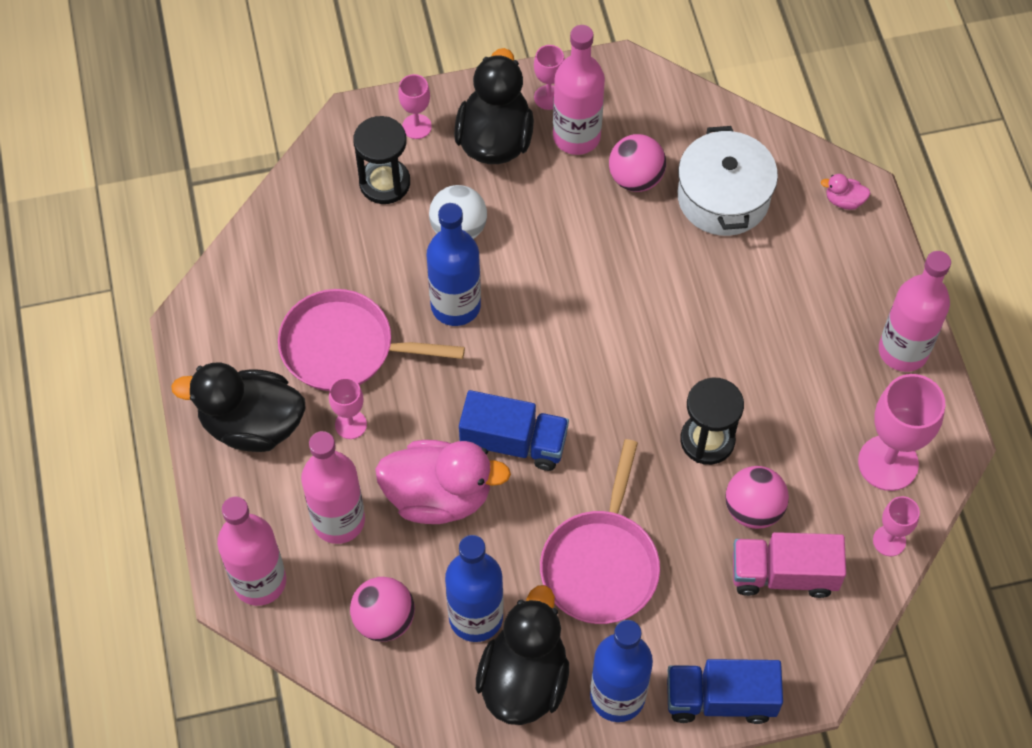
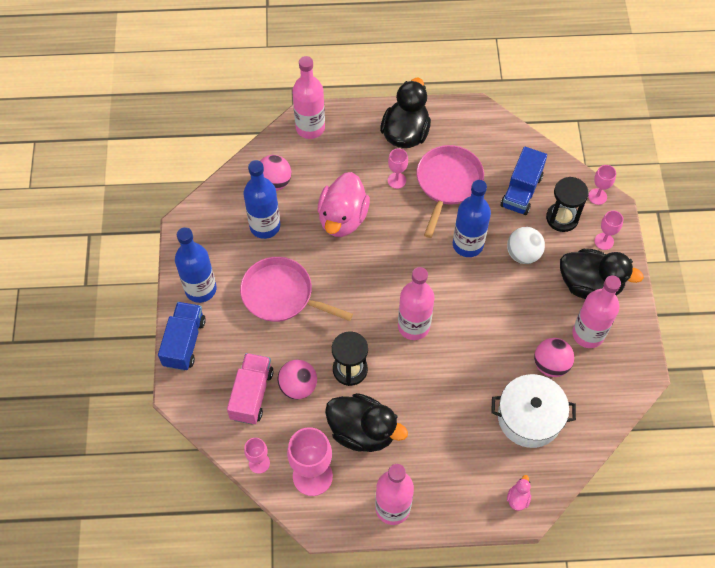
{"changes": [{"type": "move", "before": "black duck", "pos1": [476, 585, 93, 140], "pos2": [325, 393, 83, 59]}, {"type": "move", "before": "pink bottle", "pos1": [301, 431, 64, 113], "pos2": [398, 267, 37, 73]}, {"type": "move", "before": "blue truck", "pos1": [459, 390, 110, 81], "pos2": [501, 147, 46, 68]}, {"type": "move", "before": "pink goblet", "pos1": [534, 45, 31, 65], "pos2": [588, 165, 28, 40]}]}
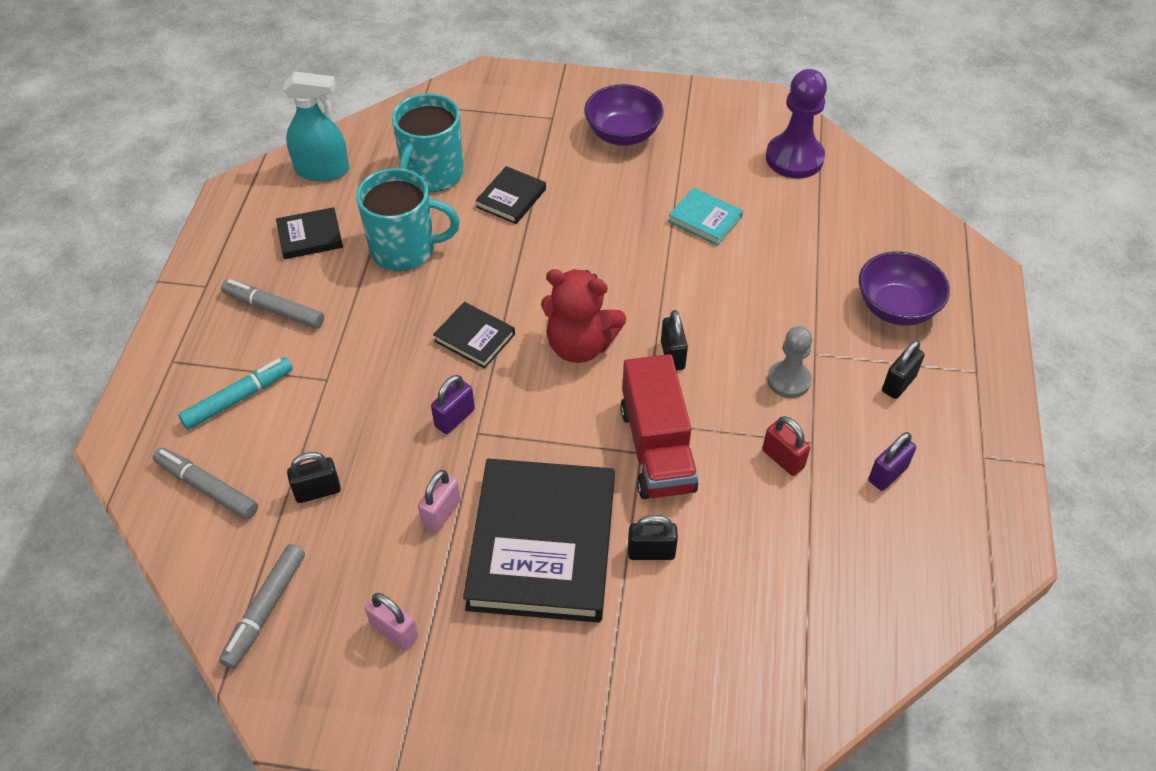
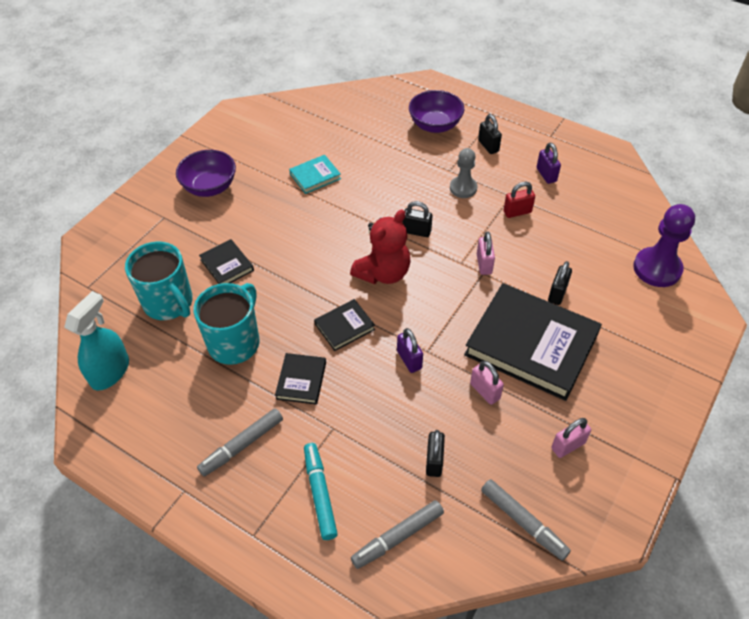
{"changes": [{"type": "move", "before": "black book", "pos1": [276, 207, 67, 52], "pos2": [275, 353, 51, 52]}, {"type": "replace", "before": "red truck", "after": "pink padlock", "pos1": [620, 354, 79, 145], "pos2": [477, 232, 18, 43]}, {"type": "move", "before": "purple pawn", "pos1": [766, 69, 61, 109], "pos2": [633, 204, 62, 83]}]}
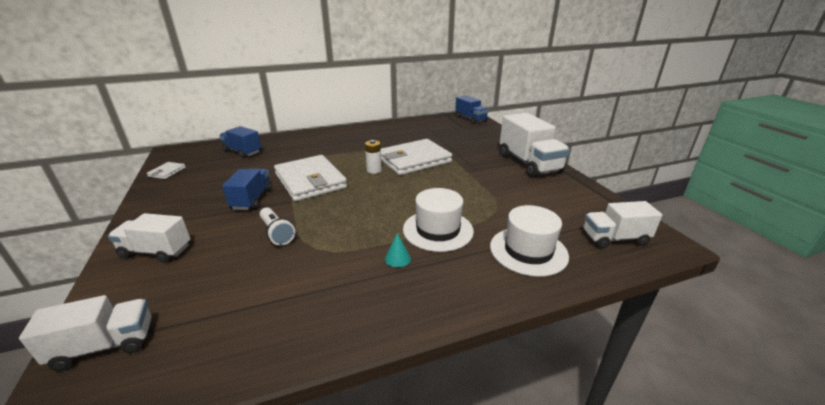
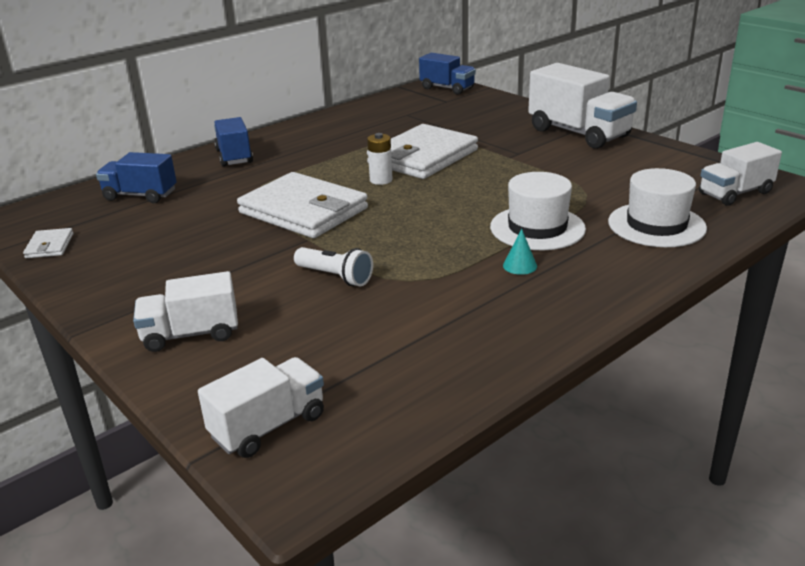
{"changes": [{"type": "move", "before": "blue truck", "pos1": [222, 168, 50, 42], "pos2": [214, 117, 39, 50]}]}
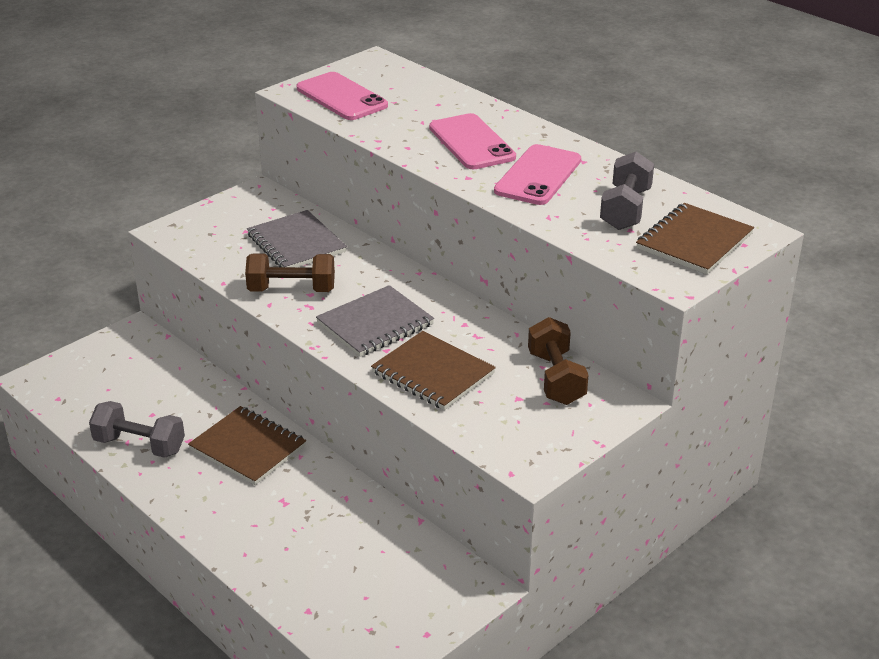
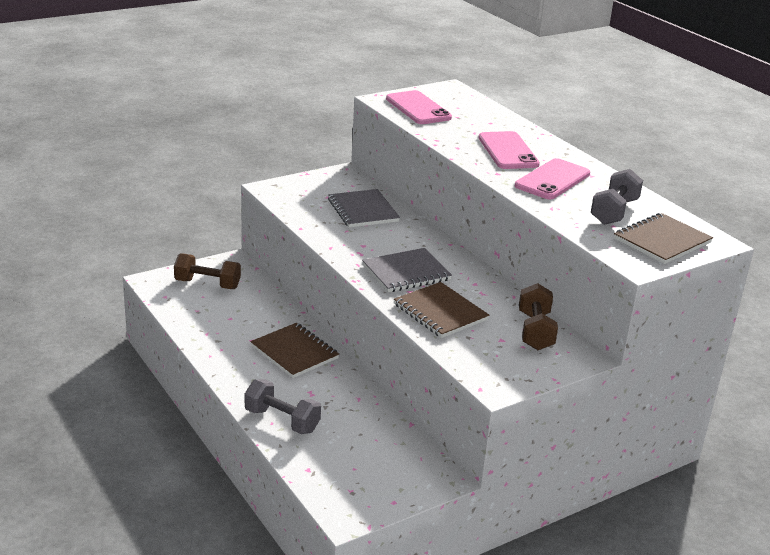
{"changes": [{"type": "move", "before": "brown dumbbell", "pos1": [245, 253, 90, 39], "pos2": [174, 253, 67, 36]}, {"type": "move", "before": "grey dumbbell", "pos1": [89, 401, 96, 57], "pos2": [245, 379, 76, 55]}]}
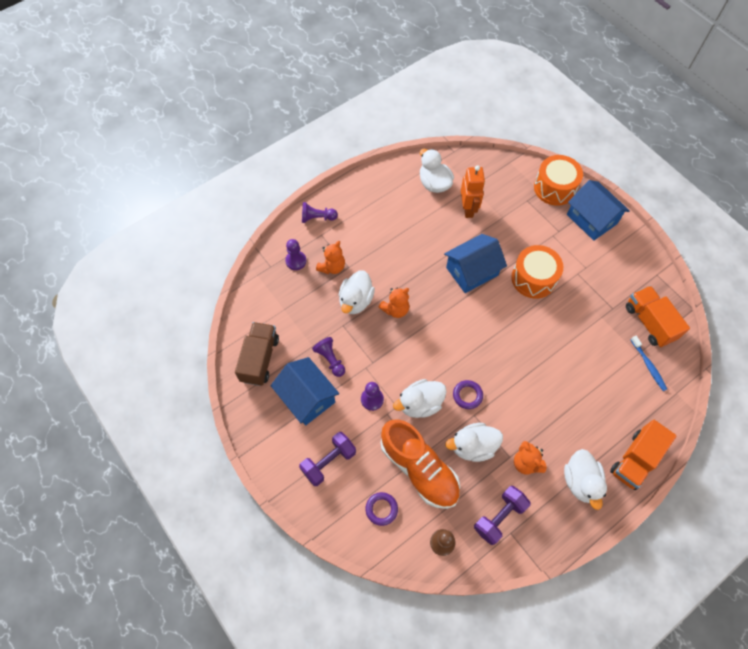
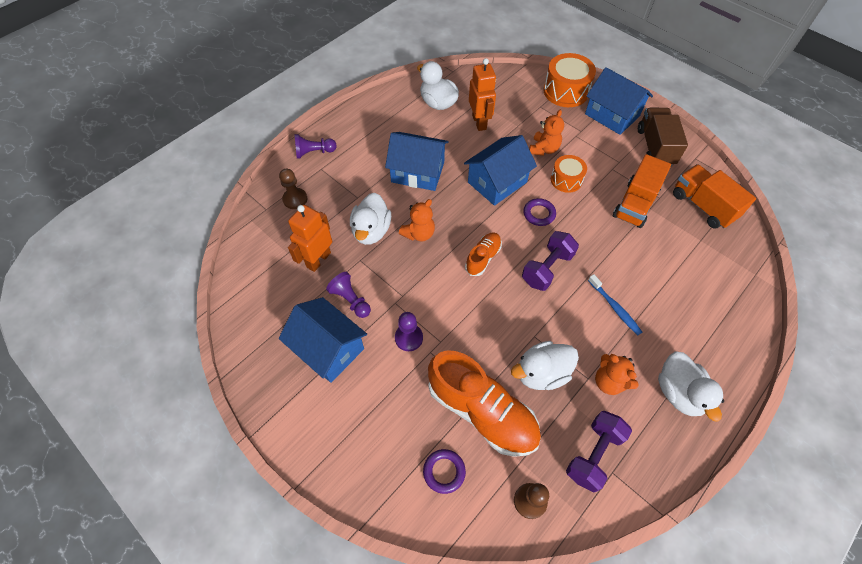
{"changes": [{"type": "recolor", "before": "purple pawn", "after": "brown pawn", "pos1": [285, 239, 21, 31], "pos2": [279, 169, 28, 40]}, {"type": "insert", "after": "orange robot", "pos2": [288, 205, 44, 67]}, {"type": "insert", "after": "blue house", "pos2": [385, 132, 64, 59]}, {"type": "insert", "after": "orange shoe", "pos2": [465, 232, 37, 44]}, {"type": "move", "before": "purple dumbbell", "pos1": [299, 432, 57, 54], "pos2": [522, 231, 57, 60]}, {"type": "move", "before": "purple ring", "pos1": [453, 380, 30, 29], "pos2": [523, 198, 33, 28]}, {"type": "move", "before": "orange teddy bear", "pos1": [316, 241, 29, 33], "pos2": [529, 110, 35, 46]}, {"type": "resize", "before": "orange drum", "pos1": [511, 245, 52, 54], "pos2": [551, 155, 36, 38], "scale": 0.63}, {"type": "move", "before": "blue toothbrush", "pos1": [630, 336, 37, 55], "pos2": [588, 274, 54, 61]}, {"type": "move", "before": "orange truck", "pos1": [610, 420, 66, 70], "pos2": [613, 154, 58, 74]}, {"type": "move", "before": "brown truck", "pos1": [235, 322, 44, 64], "pos2": [638, 108, 50, 59]}, {"type": "delete", "before": "white duck", "pos1": [393, 379, 54, 39]}]}
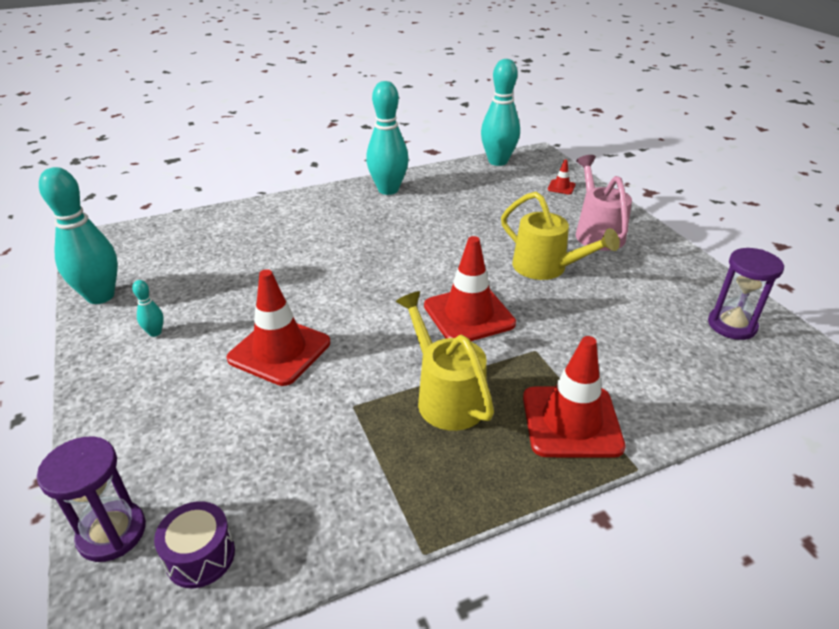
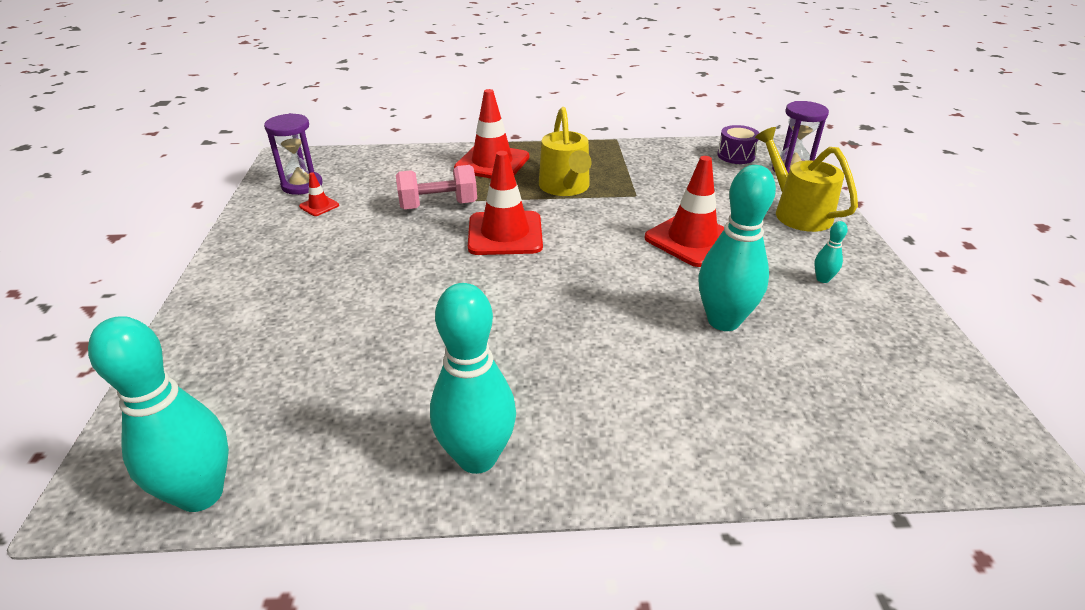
{"changes": [{"type": "move", "before": "red traffic cone", "pos1": [548, 160, 28, 34], "pos2": [299, 172, 40, 44]}, {"type": "insert", "after": "pink dumbbell", "pos2": [396, 165, 81, 45]}, {"type": "move", "before": "turquoise bowling pin", "pos1": [39, 167, 79, 137], "pos2": [698, 165, 78, 166]}, {"type": "move", "before": "yellow watering can", "pos1": [501, 192, 119, 88], "pos2": [755, 127, 103, 105]}, {"type": "delete", "before": "pink watering can", "pos1": [576, 155, 56, 96]}]}
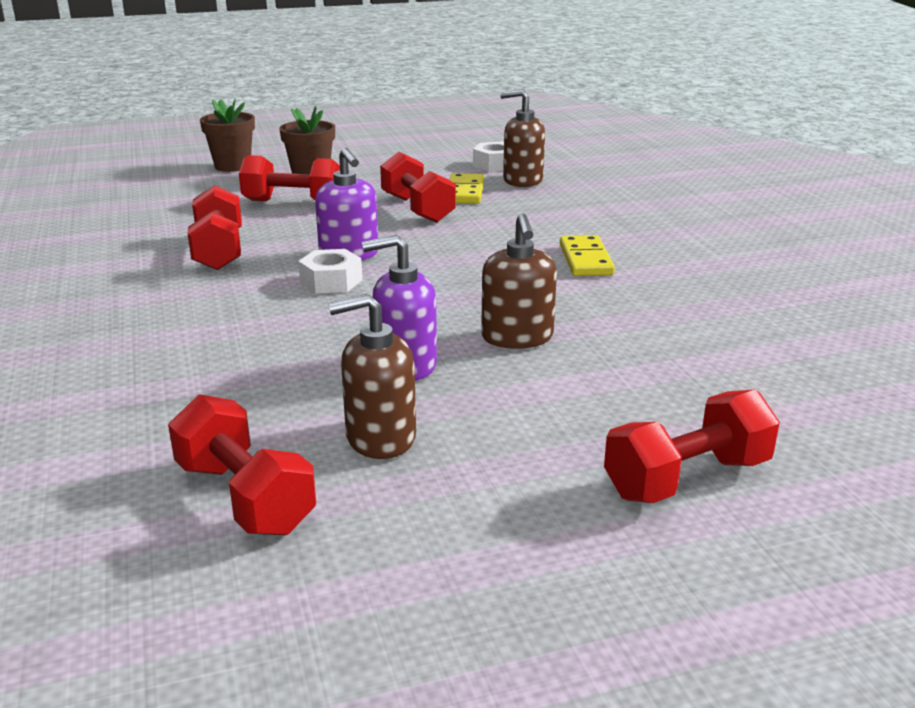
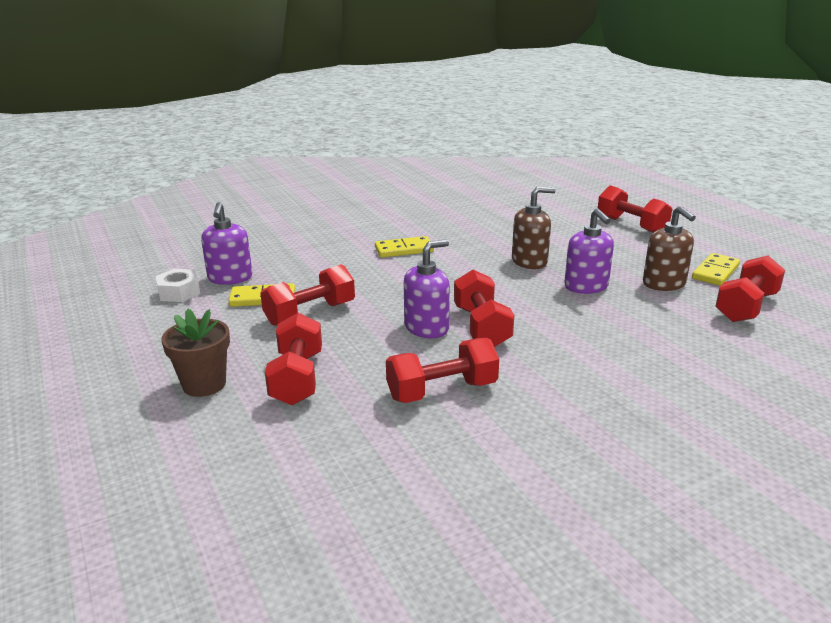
{"changes": [{"type": "recolor", "before": "brown soap dispenser", "after": "purple soap dispenser", "pos1": [500, 89, 45, 98], "pos2": [201, 202, 51, 83]}, {"type": "replace", "before": "white nut", "after": "red dumbbell", "pos1": [298, 249, 64, 45], "pos2": [454, 270, 60, 77]}, {"type": "insert", "after": "yellow domino", "pos2": [692, 253, 48, 33]}, {"type": "delete", "before": "brown flower pot", "pos1": [200, 98, 55, 74]}]}
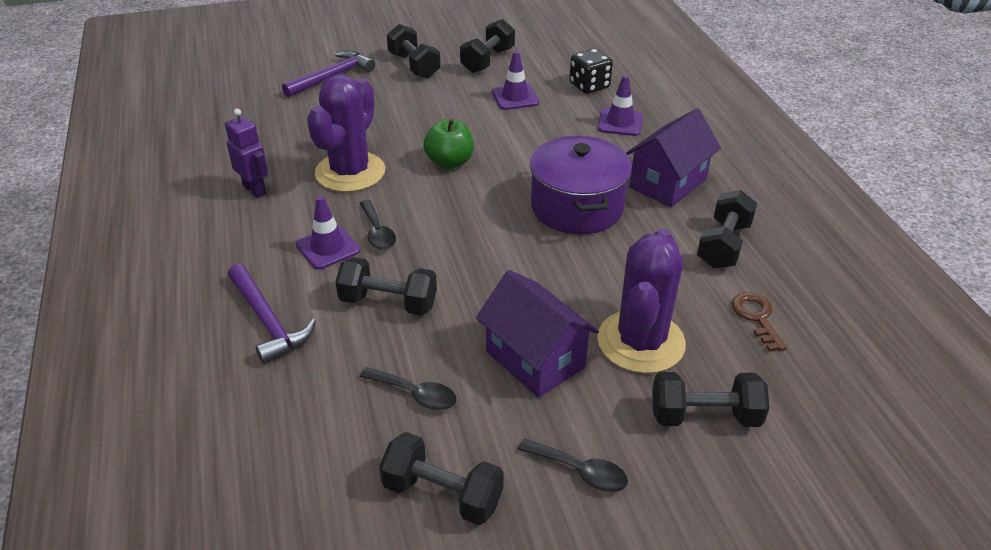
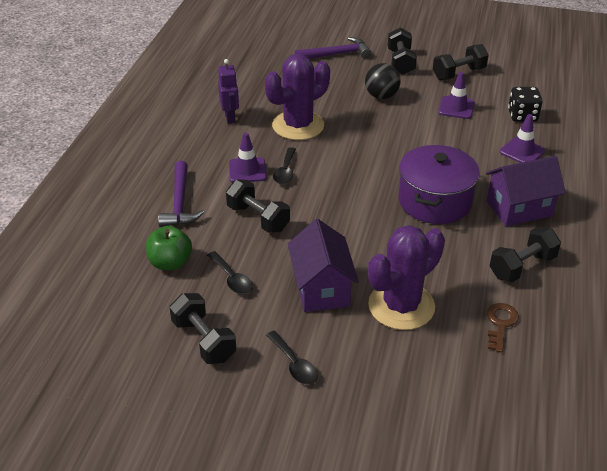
{"changes": [{"type": "move", "before": "green apple", "pos1": [423, 118, 51, 51], "pos2": [146, 226, 46, 44]}, {"type": "insert", "after": "black ball", "pos2": [365, 63, 36, 36]}, {"type": "delete", "before": "black dumbbell", "pos1": [652, 372, 118, 55]}]}
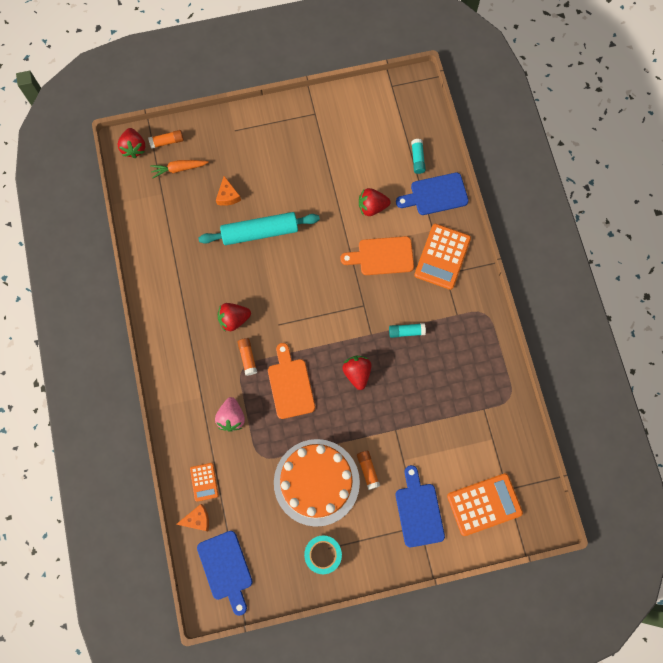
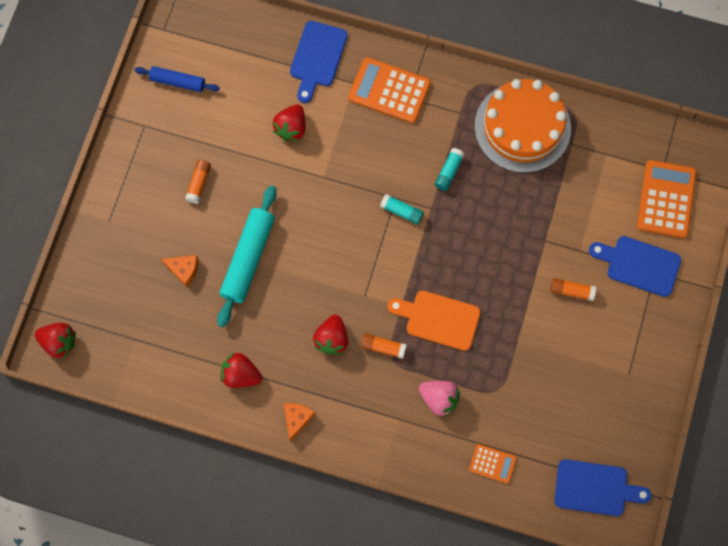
{"changes": [{"type": "insert", "after": "blue rolling pin", "pos2": [134, 66, 86, 26]}, {"type": "move", "before": "orange glue stick", "pos1": [148, 130, 36, 19], "pos2": [185, 160, 26, 44]}, {"type": "move", "before": "red strawberry", "pos1": [342, 356, 30, 34], "pos2": [221, 353, 41, 35]}, {"type": "move", "before": "orange cheese", "pos1": [177, 504, 32, 27], "pos2": [284, 403, 31, 39]}, {"type": "rotate", "before": "orange calculator", "pos1": [414, 224, 57, 66], "pos2": [348, 57, 83, 66], "turn": 150}, {"type": "move", "before": "turquoise glue stick", "pos1": [411, 139, 15, 35], "pos2": [380, 194, 44, 31]}, {"type": "move", "before": "orange cake", "pos1": [274, 439, 86, 88], "pos2": [474, 79, 97, 94]}, {"type": "delete", "before": "orange carrot", "pos1": [150, 160, 59, 18]}, {"type": "delete", "before": "turquoise tape", "pos1": [304, 535, 38, 39]}, {"type": "delete", "before": "orange cutting board", "pos1": [340, 236, 74, 39]}]}
